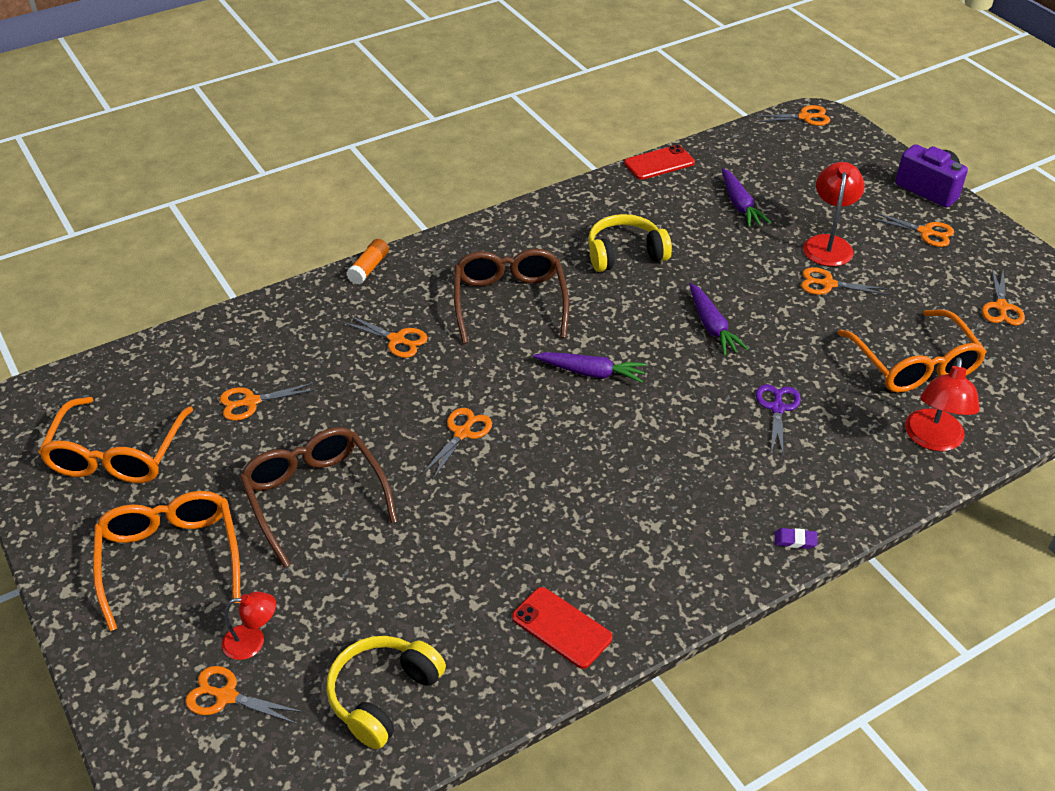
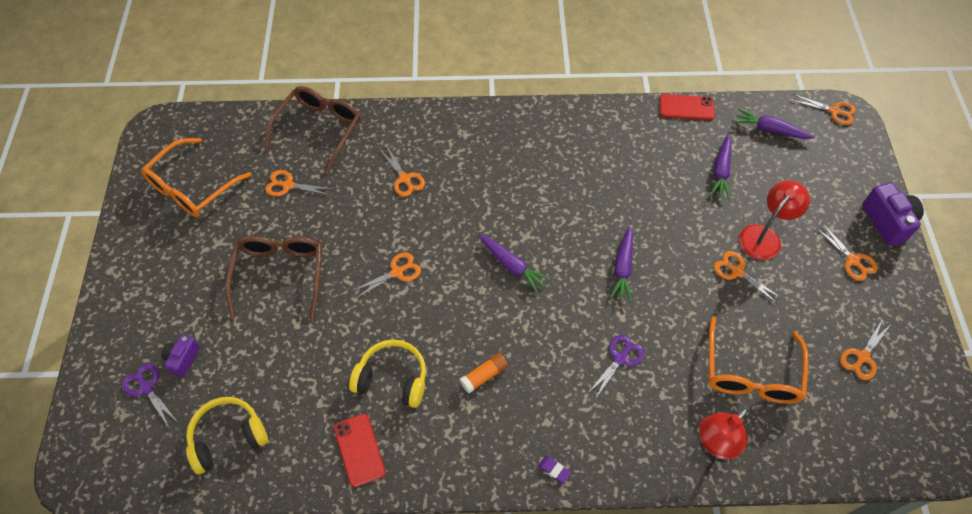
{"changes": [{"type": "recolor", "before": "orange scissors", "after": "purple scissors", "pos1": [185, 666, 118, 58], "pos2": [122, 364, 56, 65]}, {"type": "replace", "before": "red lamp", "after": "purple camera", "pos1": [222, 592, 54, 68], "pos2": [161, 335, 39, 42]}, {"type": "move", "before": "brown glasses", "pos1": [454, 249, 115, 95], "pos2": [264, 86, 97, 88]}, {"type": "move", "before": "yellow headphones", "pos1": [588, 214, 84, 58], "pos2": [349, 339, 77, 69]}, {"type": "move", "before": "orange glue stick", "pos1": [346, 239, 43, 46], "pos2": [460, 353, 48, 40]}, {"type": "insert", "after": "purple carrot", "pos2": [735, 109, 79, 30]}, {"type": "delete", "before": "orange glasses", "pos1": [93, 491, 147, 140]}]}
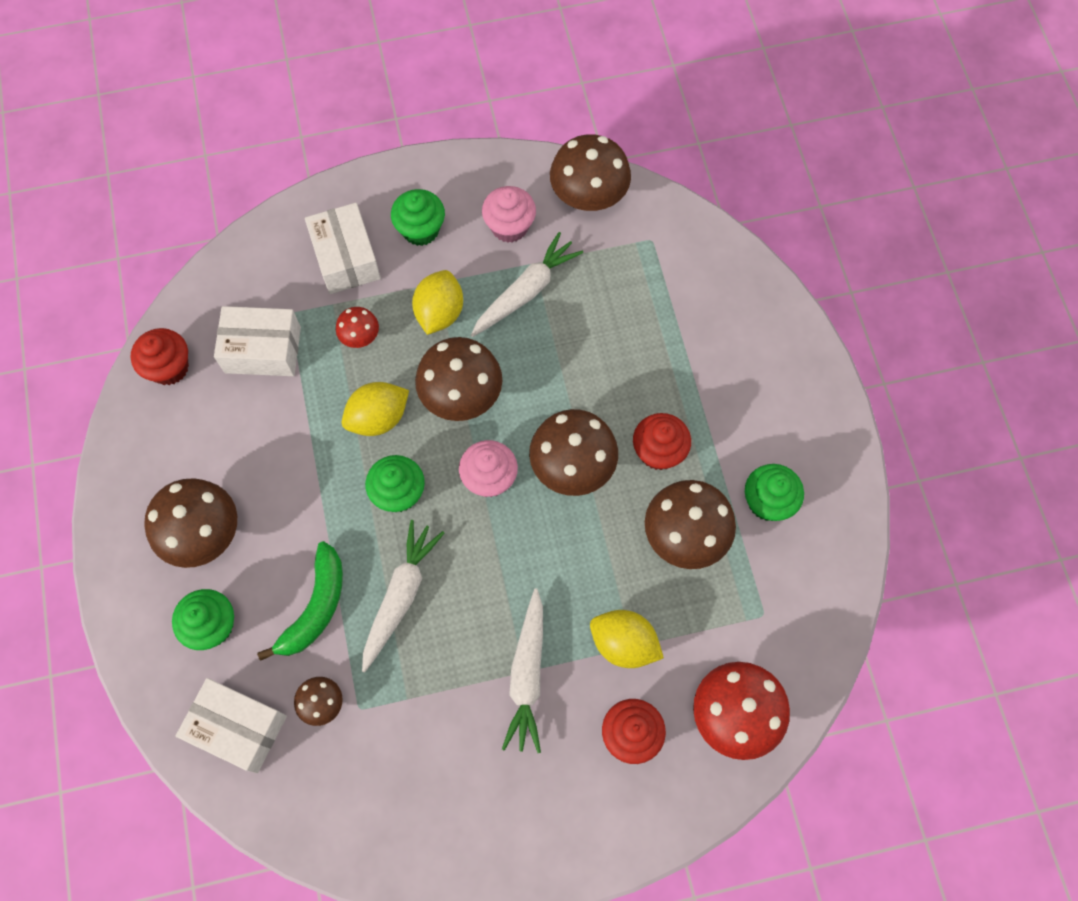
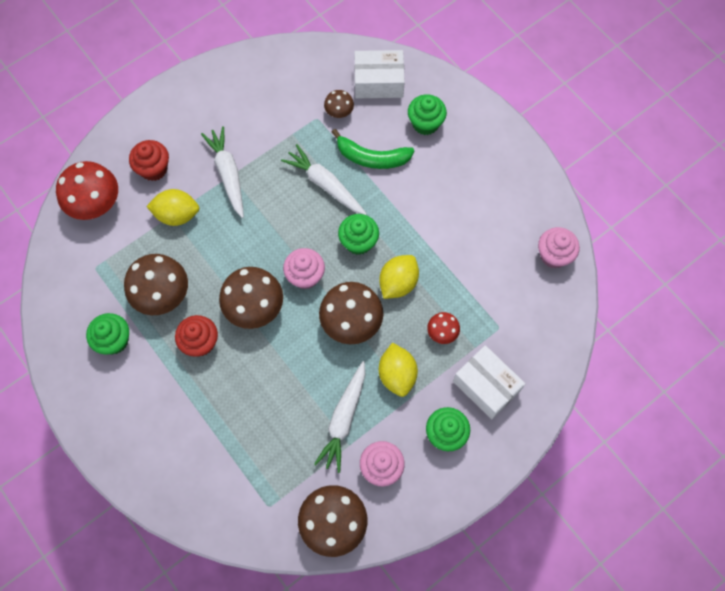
{"changes": [{"type": "rotate", "before": "white carrot", "pos1": [362, 520, 82, 153], "pos2": [281, 144, 86, 71], "turn": 135}, {"type": "rotate", "before": "green banana", "pos1": [257, 541, 86, 120], "pos2": [332, 129, 83, 40], "turn": -75}, {"type": "recolor", "before": "red cupcake", "after": "pink cupcake", "pos1": [131, 328, 58, 57], "pos2": [538, 227, 42, 41]}, {"type": "delete", "before": "brown mushroom", "pos1": [144, 478, 93, 90]}, {"type": "delete", "before": "white box", "pos1": [214, 306, 87, 70]}]}
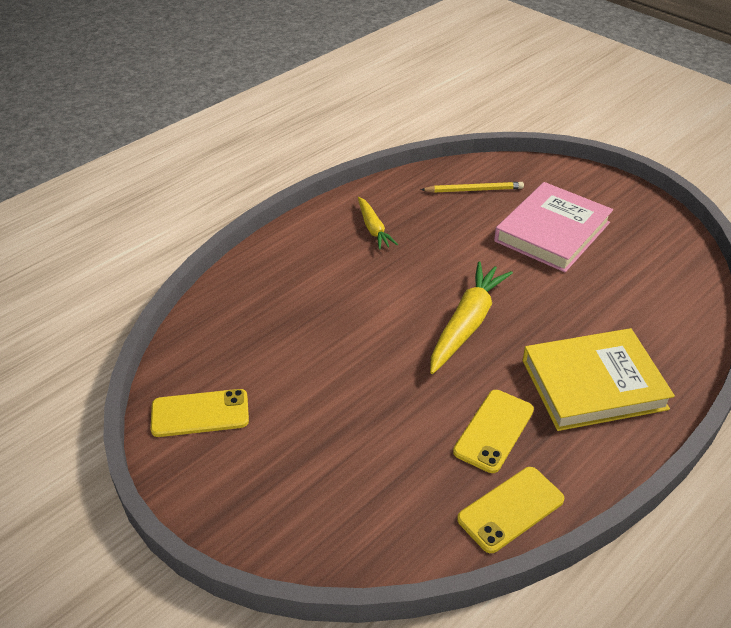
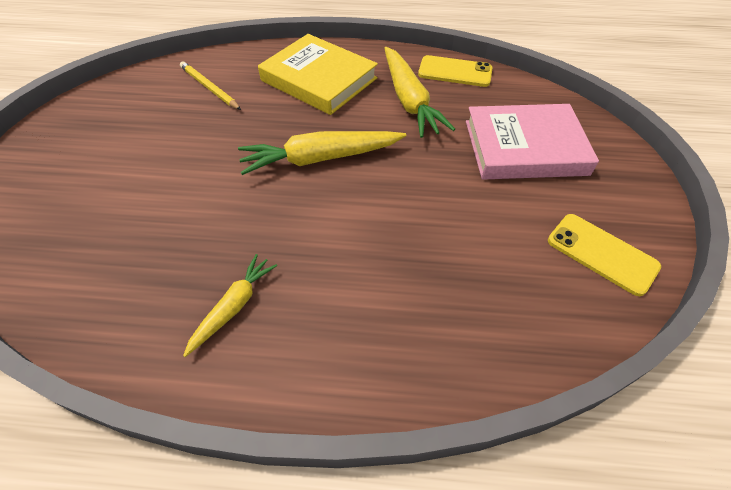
{"changes": [{"type": "move", "before": "yellow pencil", "pos1": [421, 182, 103, 10], "pos2": [180, 61, 61, 49]}, {"type": "replace", "before": "yellow phone", "after": "yellow carrot", "pos1": [453, 390, 81, 83], "pos2": [384, 47, 71, 91]}, {"type": "move", "before": "pink book", "pos1": [494, 182, 119, 90], "pos2": [466, 104, 133, 75]}]}
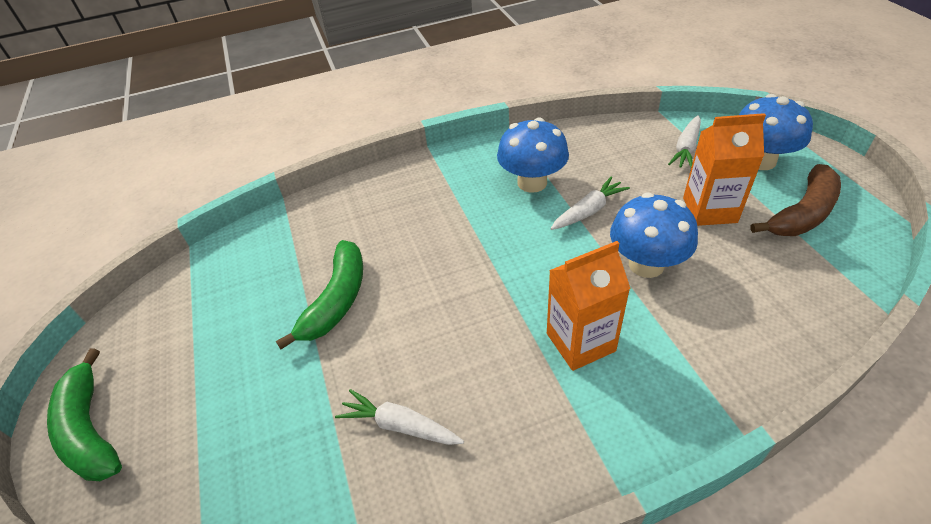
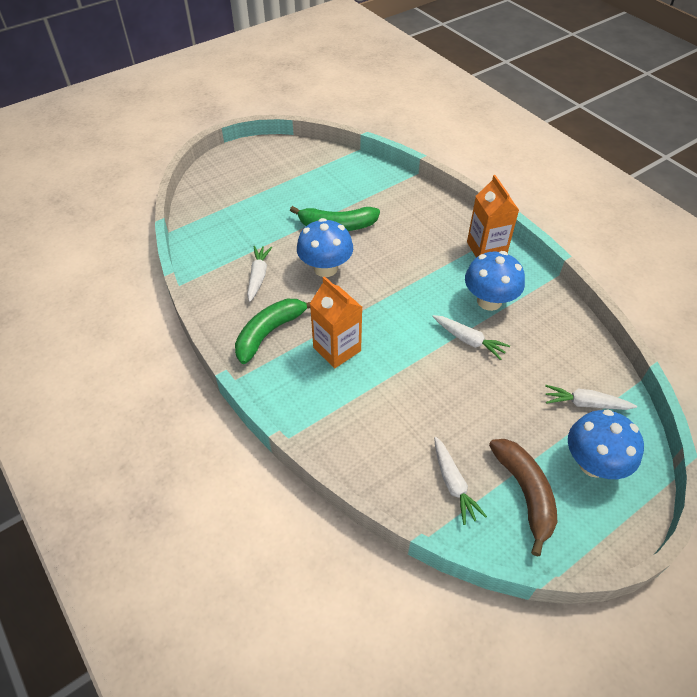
{"changes": [{"type": "move", "before": "green banana", "pos1": [47, 348, 75, 133], "pos2": [235, 299, 75, 65]}, {"type": "move", "before": "blue mushroom", "pos1": [610, 193, 88, 85], "pos2": [297, 218, 56, 59]}, {"type": "insert", "after": "white carrot", "pos2": [434, 437, 53, 88]}, {"type": "move", "before": "orange carton", "pos1": [683, 113, 83, 113], "pos2": [467, 175, 52, 82]}, {"type": "rotate", "before": "brown banana", "pos1": [750, 164, 91, 72], "pos2": [489, 439, 68, 117], "turn": -135}]}
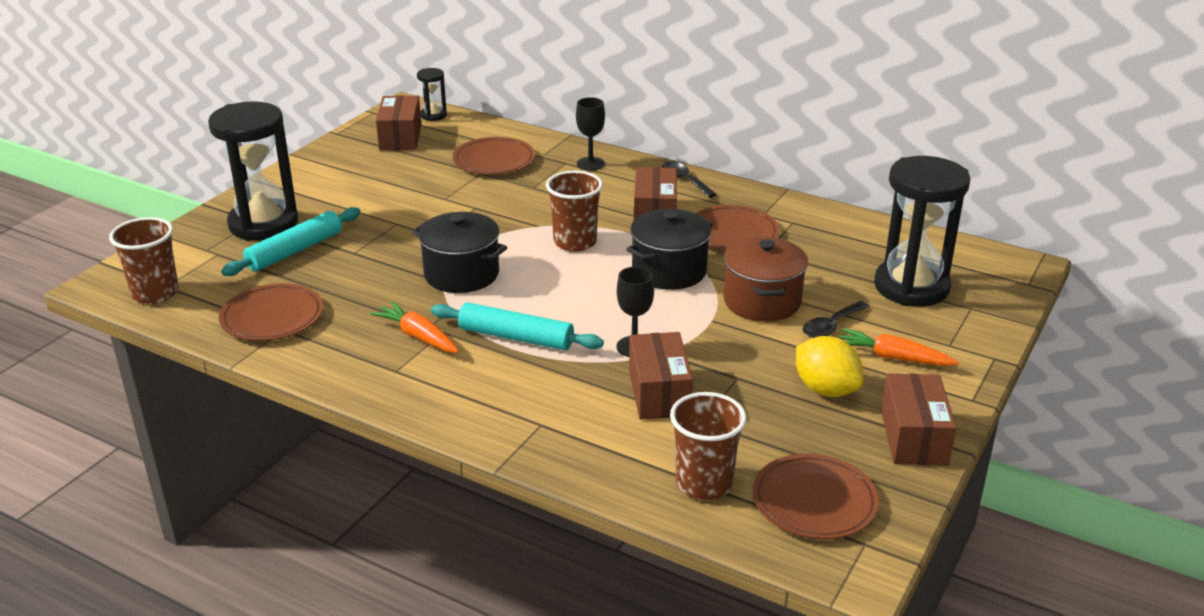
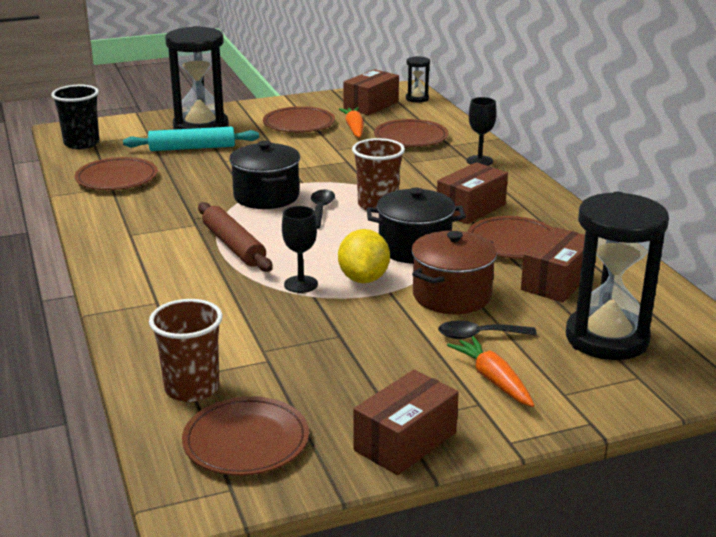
{"changes": [{"type": "recolor", "before": "brown cup", "after": "black cup", "pos1": [109, 217, 70, 87], "pos2": [51, 85, 49, 64]}, {"type": "recolor", "before": "turquoise rolling pin", "after": "brown rolling pin", "pos1": [431, 302, 173, 48], "pos2": [198, 202, 75, 70]}, {"type": "insert", "after": "brown plate", "pos2": [263, 106, 72, 27]}, {"type": "move", "before": "black spoon", "pos1": [662, 161, 55, 37], "pos2": [311, 190, 24, 39]}, {"type": "move", "before": "yellow lemon", "pos1": [796, 336, 67, 61], "pos2": [338, 229, 52, 54]}, {"type": "move", "before": "orange carrot", "pos1": [370, 301, 89, 52], "pos2": [339, 107, 25, 31]}, {"type": "move", "before": "brown box", "pos1": [629, 332, 64, 88], "pos2": [521, 227, 64, 75]}]}
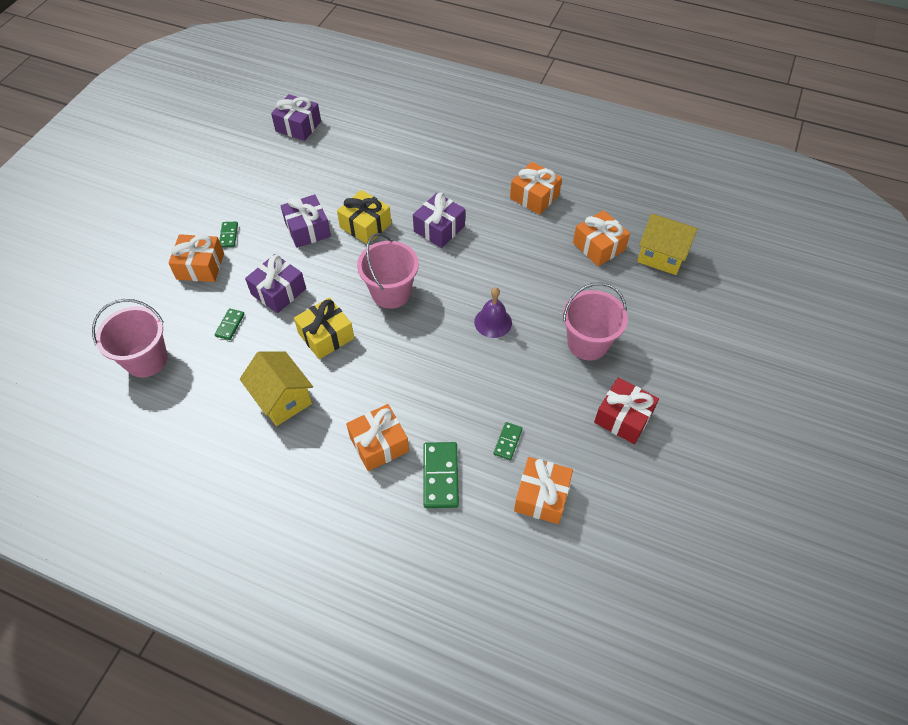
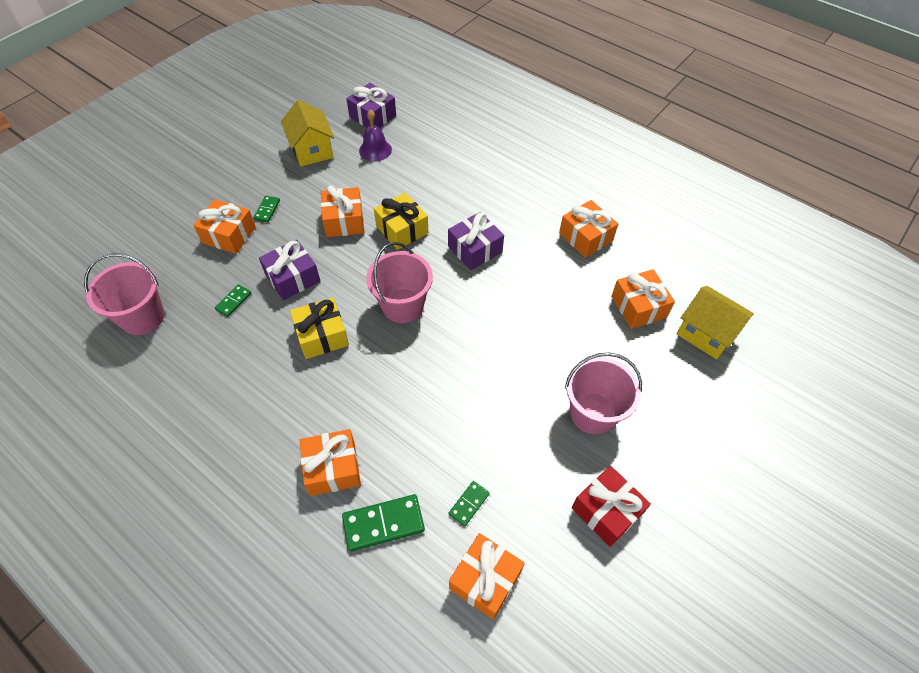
{"changes": [{"type": "move", "before": "yellow house", "pos1": [240, 352, 73, 74], "pos2": [281, 100, 53, 66]}, {"type": "recolor", "before": "purple gift", "after": "orange gift", "pos1": [281, 194, 50, 54], "pos2": [321, 186, 43, 51]}, {"type": "rotate", "before": "green domino", "pos1": [423, 442, 36, 66], "pos2": [342, 494, 83, 58], "turn": 60}, {"type": "move", "before": "purple bell", "pos1": [474, 287, 38, 51], "pos2": [359, 110, 33, 52]}]}
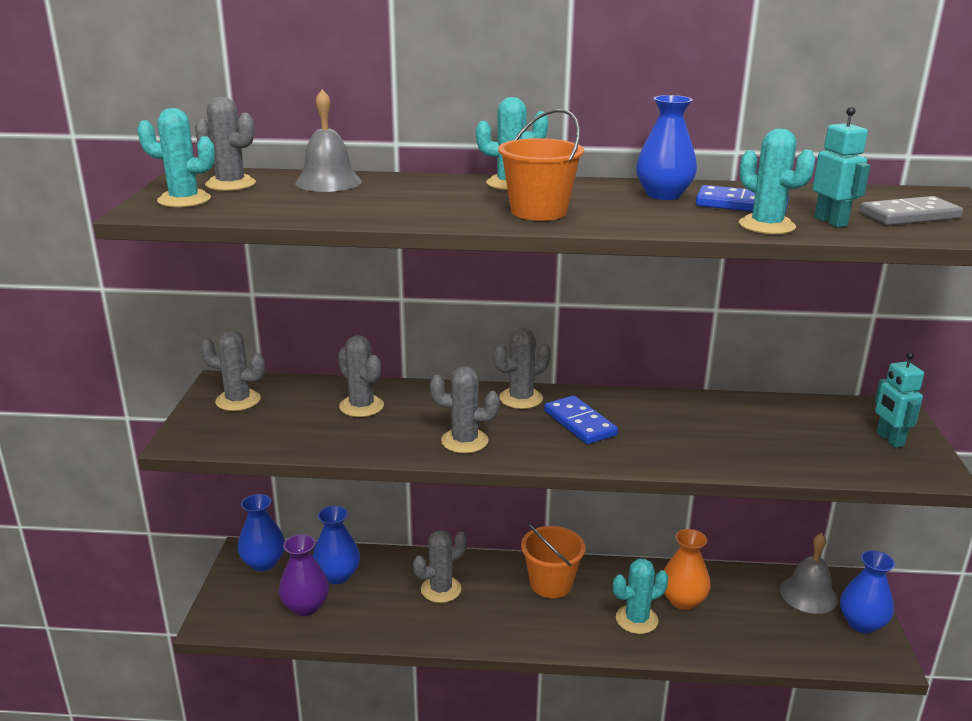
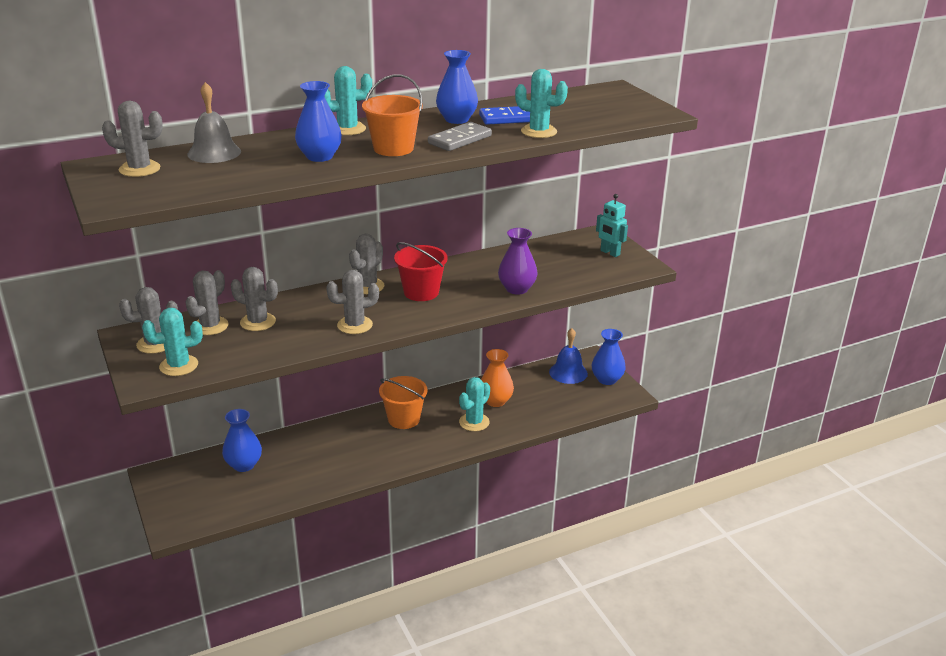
{"changes": [{"type": "move", "before": "turquoise cactus", "pos1": [137, 108, 78, 99], "pos2": [142, 308, 61, 68]}, {"type": "move", "before": "grey cactus", "pos1": [413, 530, 54, 73], "pos2": [185, 270, 43, 65]}, {"type": "move", "before": "blue vase", "pos1": [238, 494, 47, 77], "pos2": [295, 81, 47, 81]}, {"type": "replace", "before": "blue domino", "after": "red bucket", "pos1": [544, 395, 74, 49], "pos2": [394, 242, 54, 59]}, {"type": "move", "before": "grey domino", "pos1": [860, 196, 103, 29], "pos2": [428, 122, 64, 29]}, {"type": "move", "before": "purple vase", "pos1": [279, 534, 50, 82], "pos2": [498, 228, 39, 67]}, {"type": "recolor", "before": "grey bell", "after": "blue bell", "pos1": [780, 533, 58, 81], "pos2": [549, 328, 39, 56]}, {"type": "delete", "before": "turquoise robot", "pos1": [813, 107, 57, 120]}]}
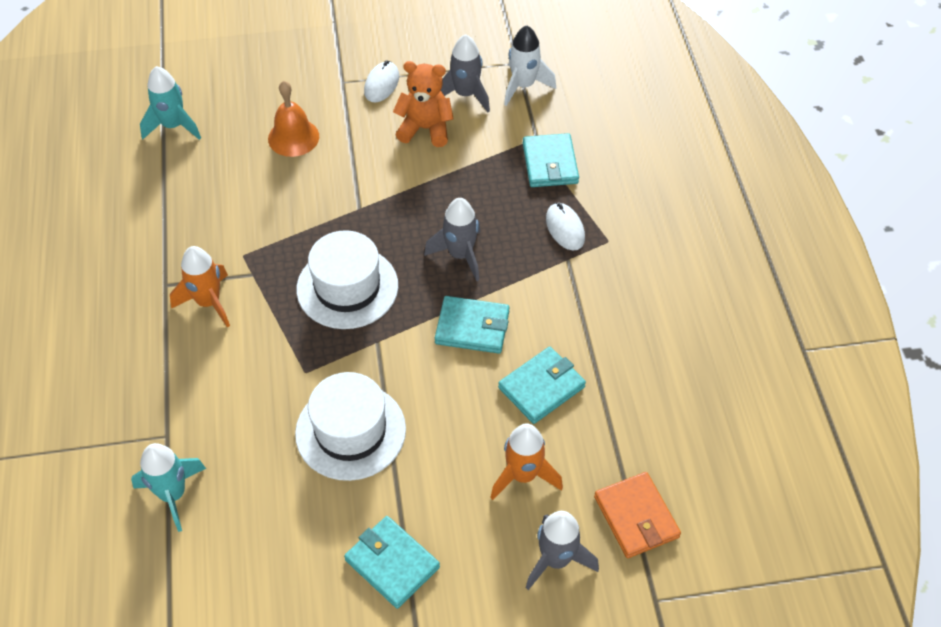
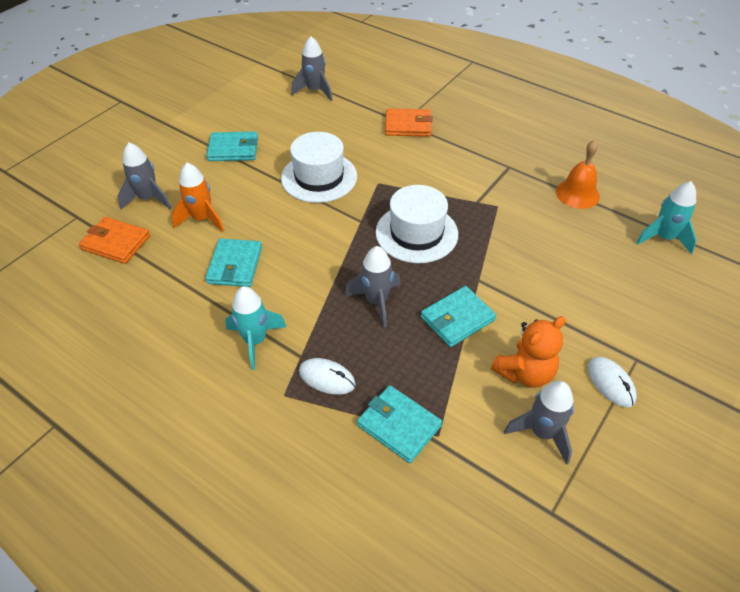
{"changes": [{"type": "move", "before": "turquoise rocket", "pos1": [131, 443, 75, 89], "pos2": [225, 286, 62, 84]}, {"type": "insert", "after": "grey rocket", "pos2": [291, 36, 42, 65]}, {"type": "insert", "after": "orange wallet", "pos2": [385, 108, 48, 29]}, {"type": "move", "before": "turquoise wallet", "pos1": [435, 296, 75, 58], "pos2": [421, 286, 75, 61]}, {"type": "move", "before": "orange bell", "pos1": [268, 81, 51, 76], "pos2": [556, 140, 44, 69]}, {"type": "delete", "before": "orange rocket", "pos1": [170, 246, 60, 82]}, {"type": "delete", "before": "white rocket", "pos1": [504, 25, 52, 81]}]}
